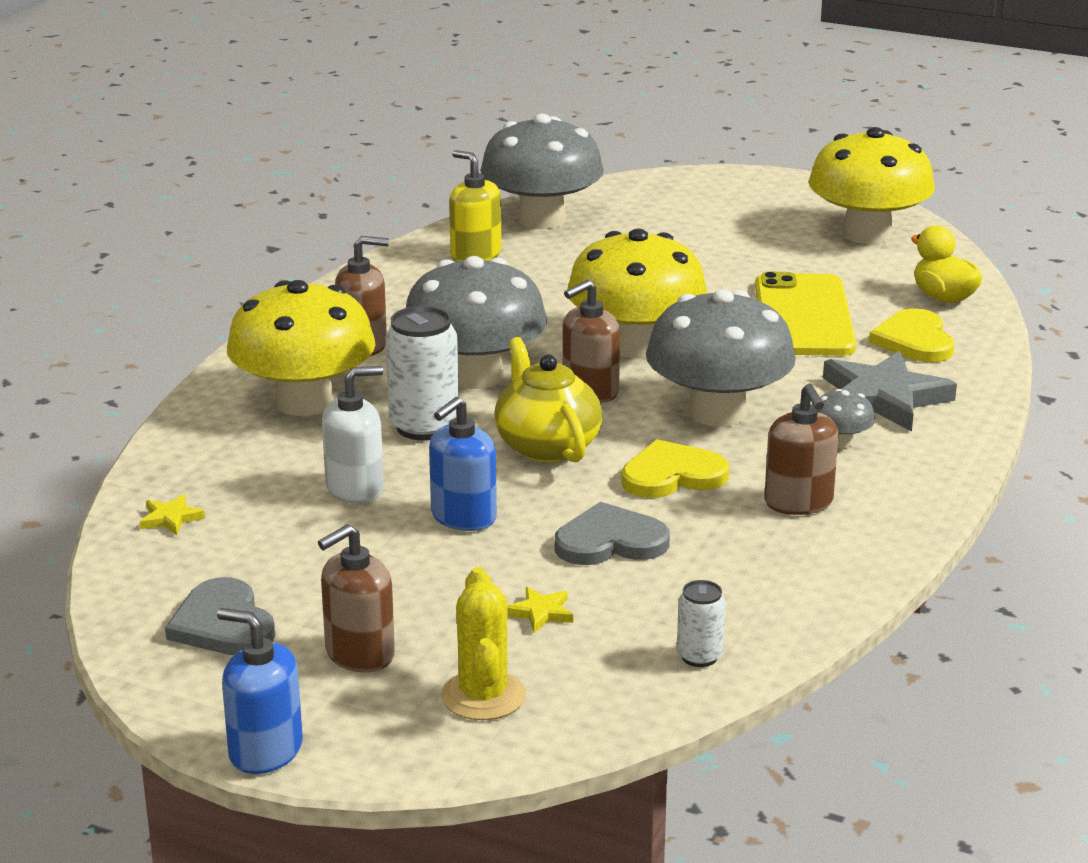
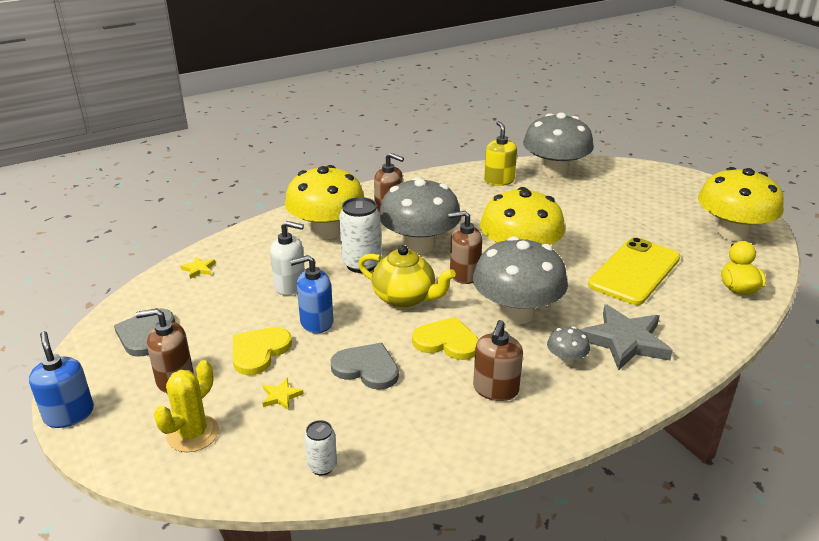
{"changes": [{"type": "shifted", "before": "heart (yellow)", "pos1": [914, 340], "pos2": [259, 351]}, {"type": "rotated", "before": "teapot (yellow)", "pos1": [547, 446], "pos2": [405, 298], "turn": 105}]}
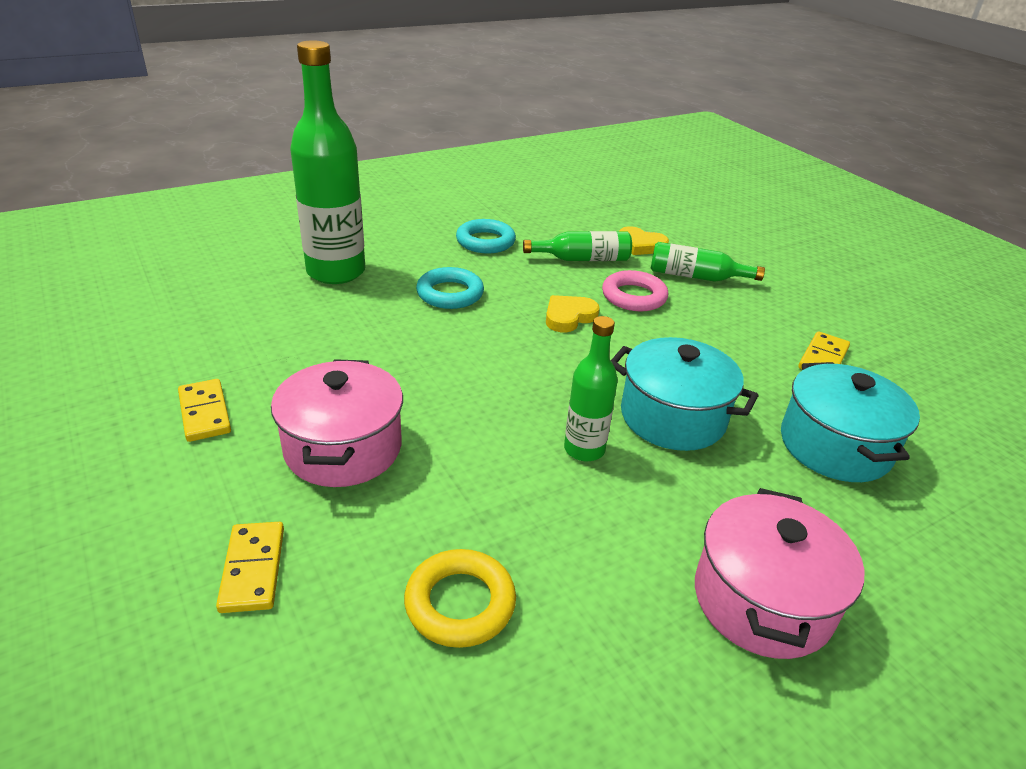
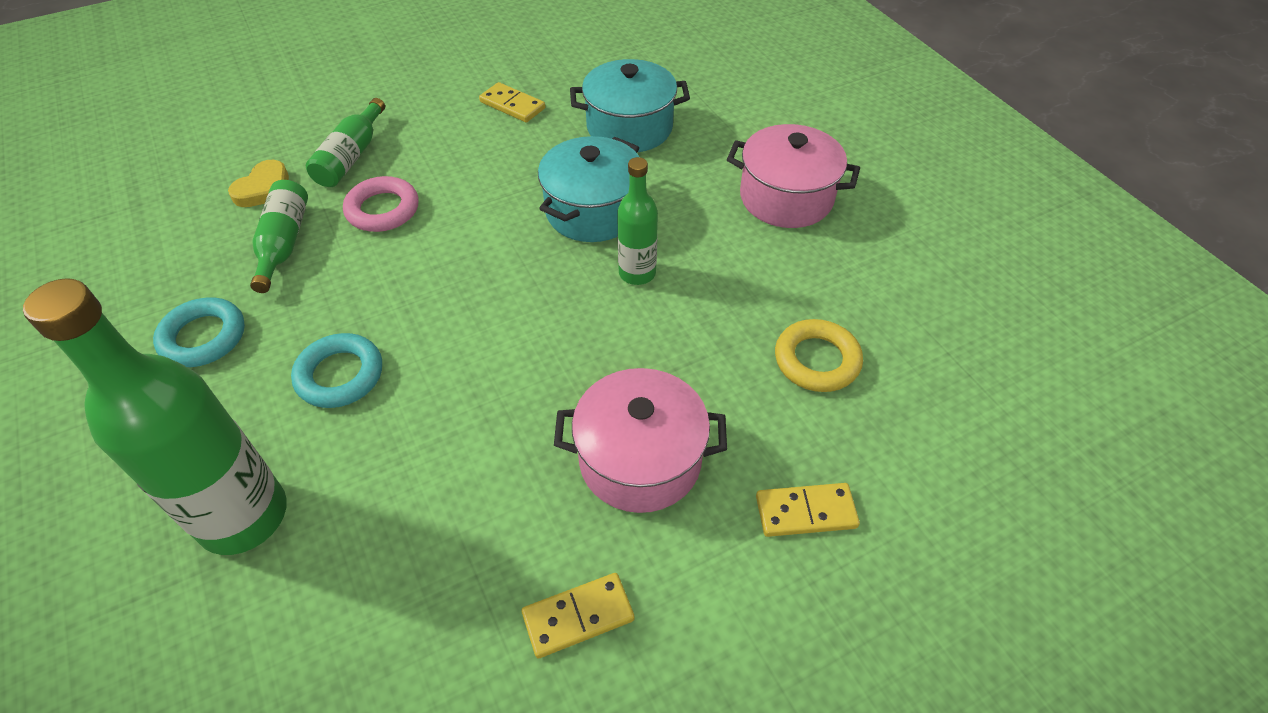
{"changes": [{"type": "gone", "before": "heart (yellow)", "pos1": [569, 317]}]}
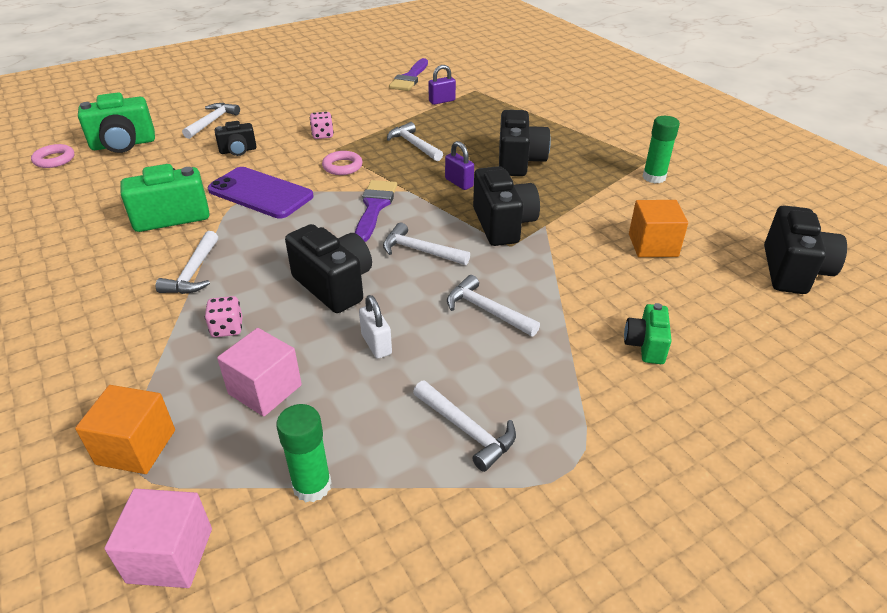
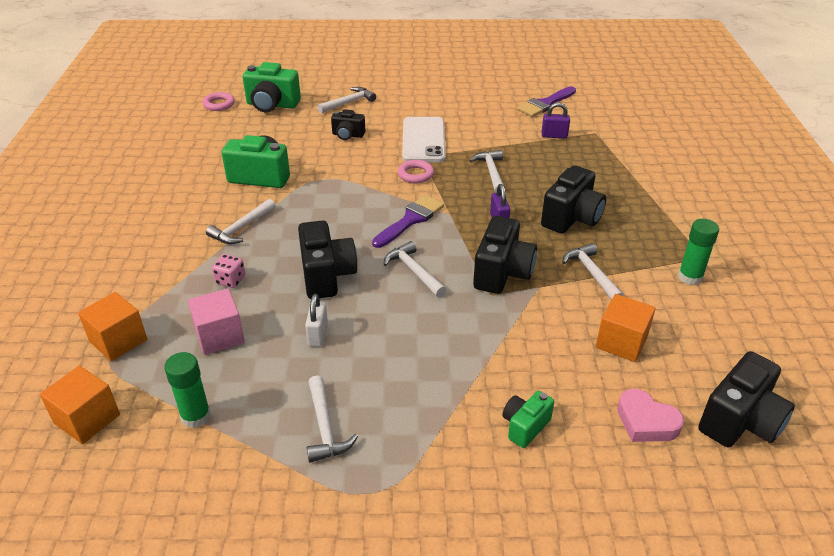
{"changes": [{"type": "repainted", "before": "cube (pink)", "after": "cube (orange)", "pos1": [170, 555], "pos2": [87, 419]}, {"type": "swapped", "before": "dice (pink)", "after": "phone (white)", "pos1": [322, 135], "pos2": [423, 140]}, {"type": "shifted", "before": "hammer (white)", "pos1": [486, 310], "pos2": [591, 273]}, {"type": "new", "after": "heart (pink)", "pos2": [646, 422]}, {"type": "gone", "before": "phone (purple)", "pos1": [260, 193]}]}
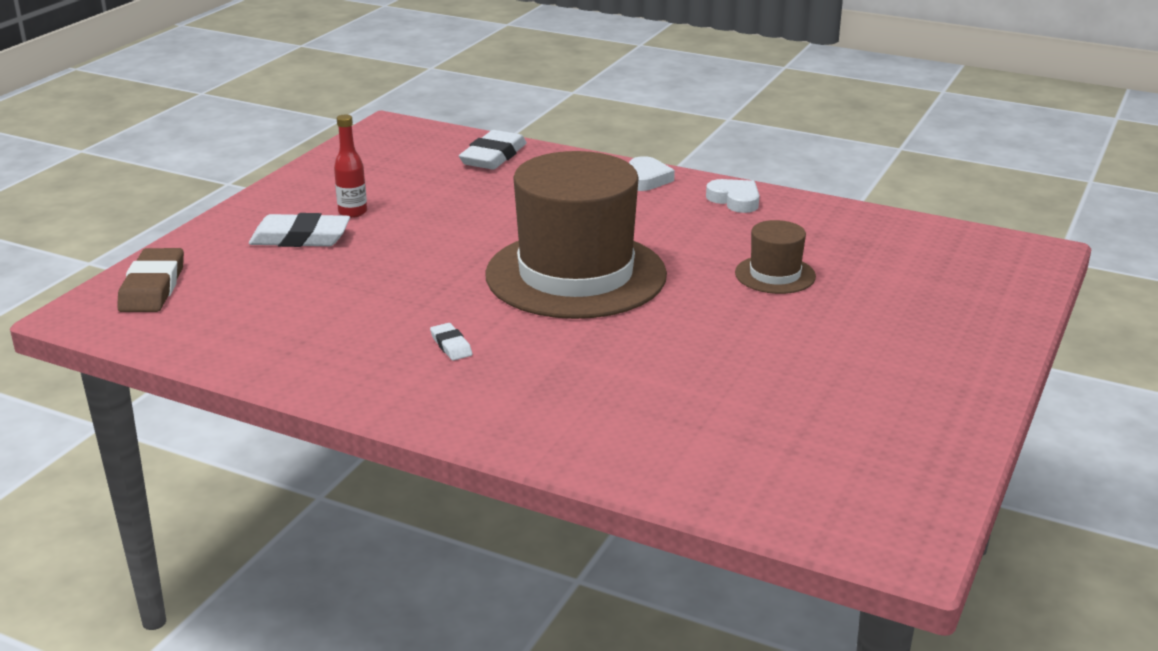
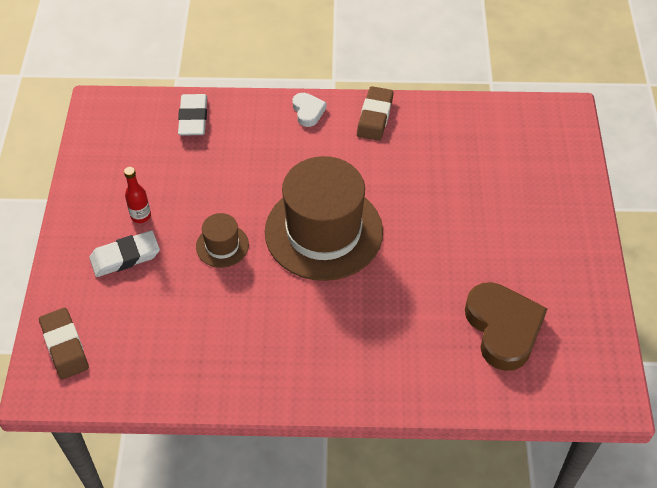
{"changes": [{"type": "shifted", "before": "hat (brown)", "pos1": [775, 275], "pos2": [222, 246]}, {"type": "swapped", "before": "heart (white)", "after": "eraser (brown)", "pos1": [735, 200], "pos2": [375, 116]}, {"type": "new", "after": "heart (brown)", "pos2": [503, 328]}, {"type": "gone", "before": "eraser (white)", "pos1": [451, 345]}]}
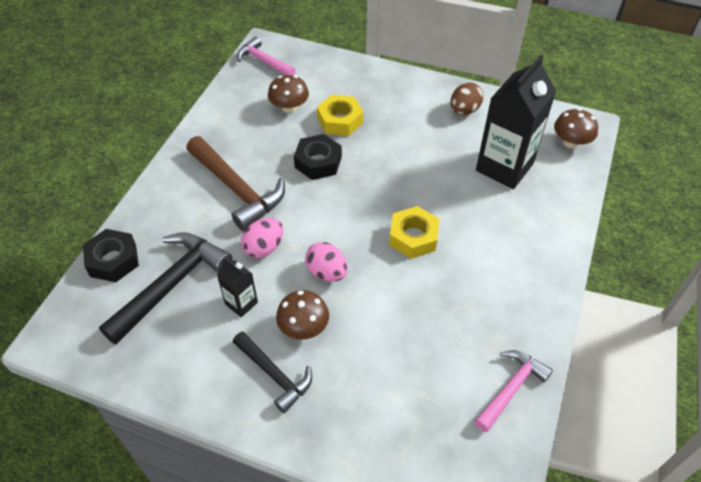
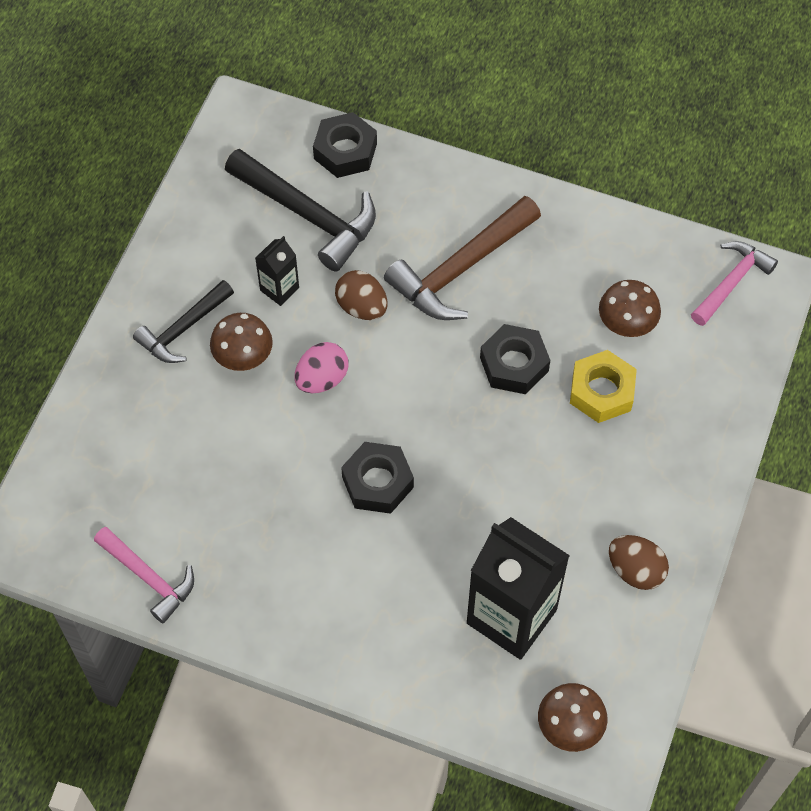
{"changes": [{"type": "repainted", "before": "egg (pink)", "after": "egg (brown)", "pos1": [264, 248], "pos2": [362, 307]}, {"type": "repainted", "before": "nut (yellow)", "after": "nut (black)", "pos1": [413, 237], "pos2": [377, 482]}]}
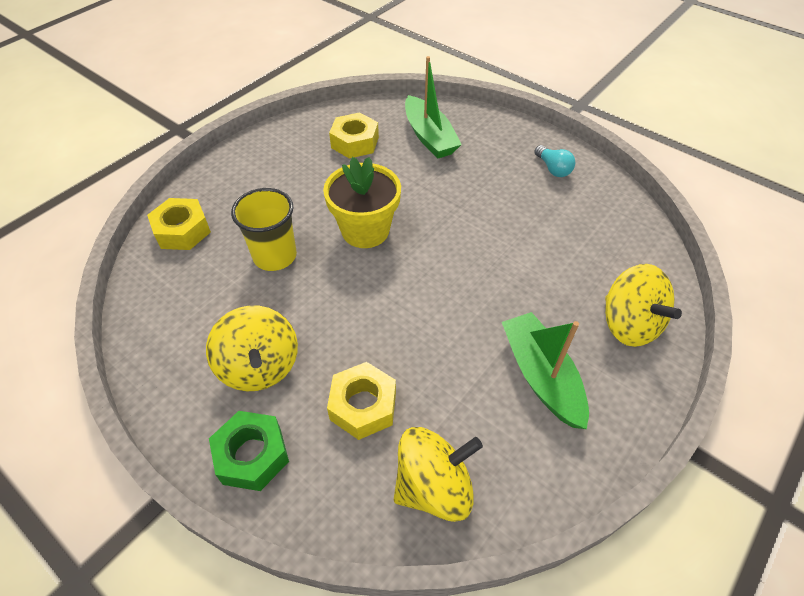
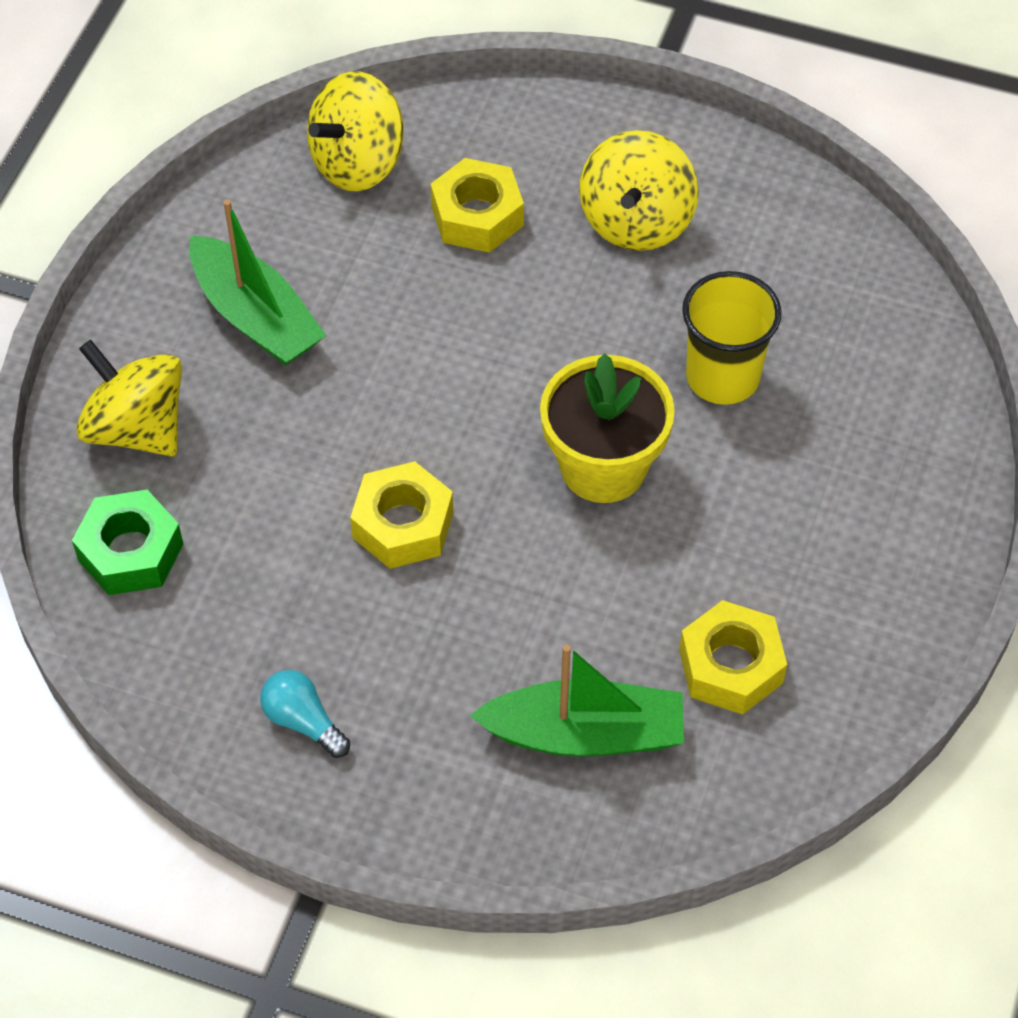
{"changes": [{"type": "shifted", "before": "nut (green)", "pos1": [252, 455], "pos2": [130, 552]}, {"type": "shifted", "before": "nut (yellow)", "pos1": [182, 231], "pos2": [403, 524]}, {"type": "rotated", "before": "boat (green)", "pos1": [429, 137], "pos2": [585, 733], "turn": 135}, {"type": "rotated", "before": "spinning top (yellow)", "pos1": [259, 366], "pos2": [636, 221], "turn": -120}]}
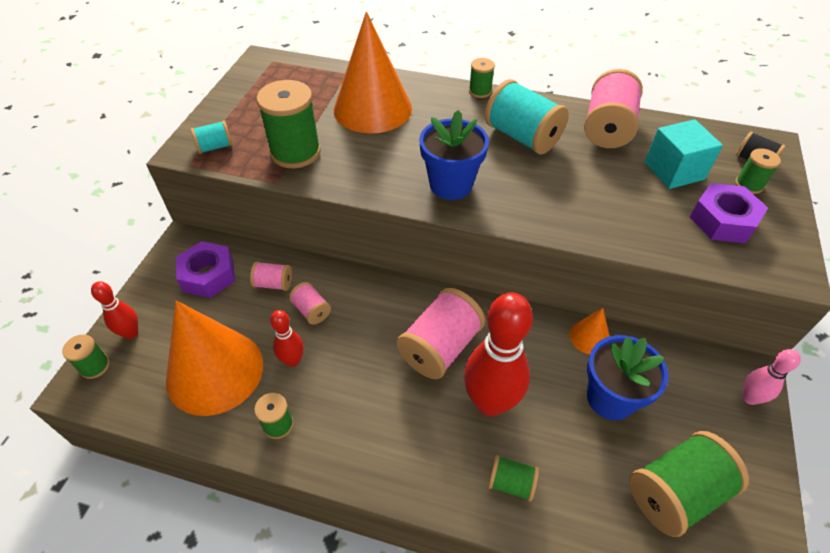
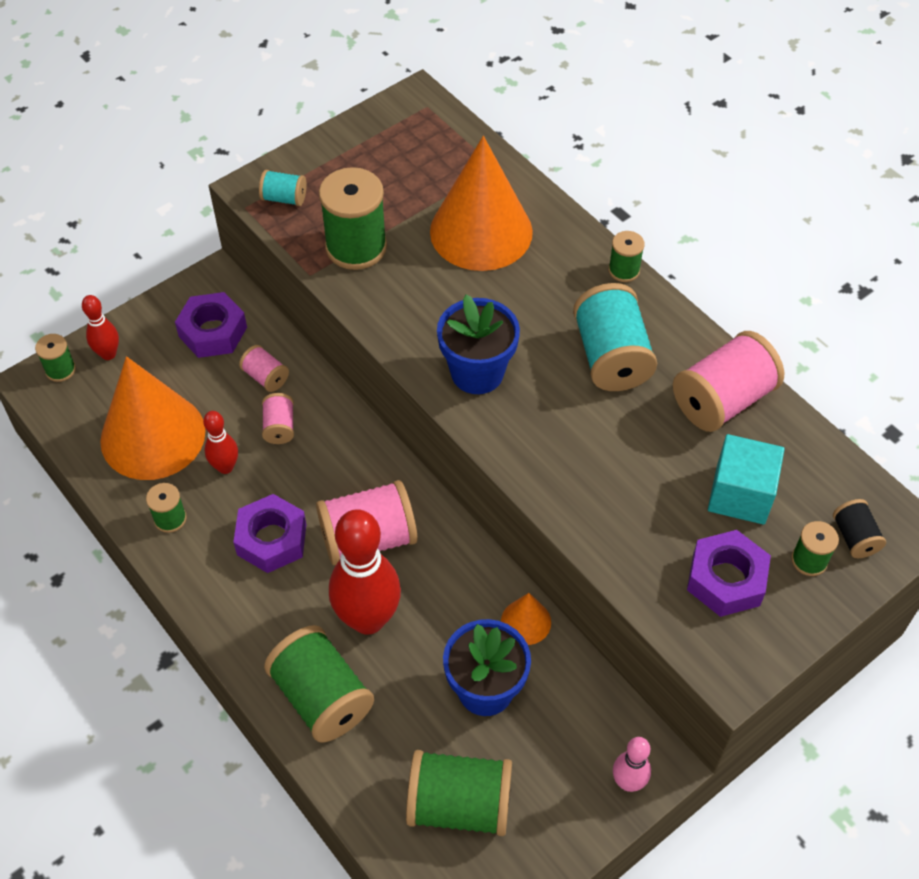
{"changes": [{"type": "new", "after": "nut (purple)", "pos2": [271, 539]}, {"type": "scaled", "before": "spool (green)", "pos1": [511, 483], "pos2": [322, 697], "scale": 1.97}]}
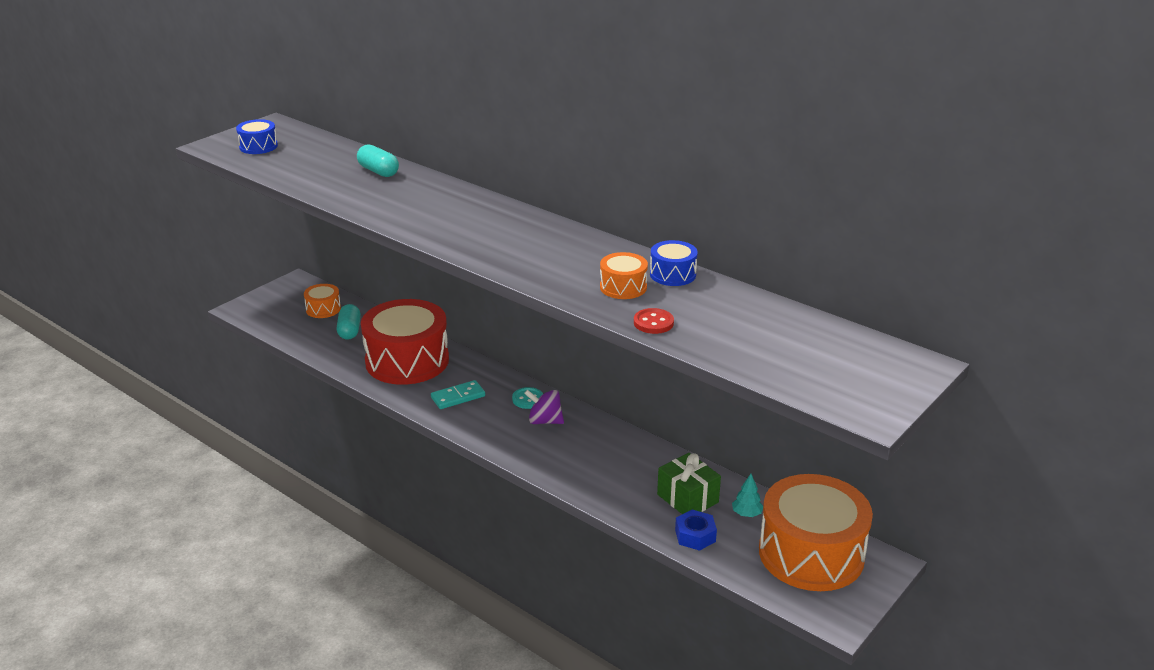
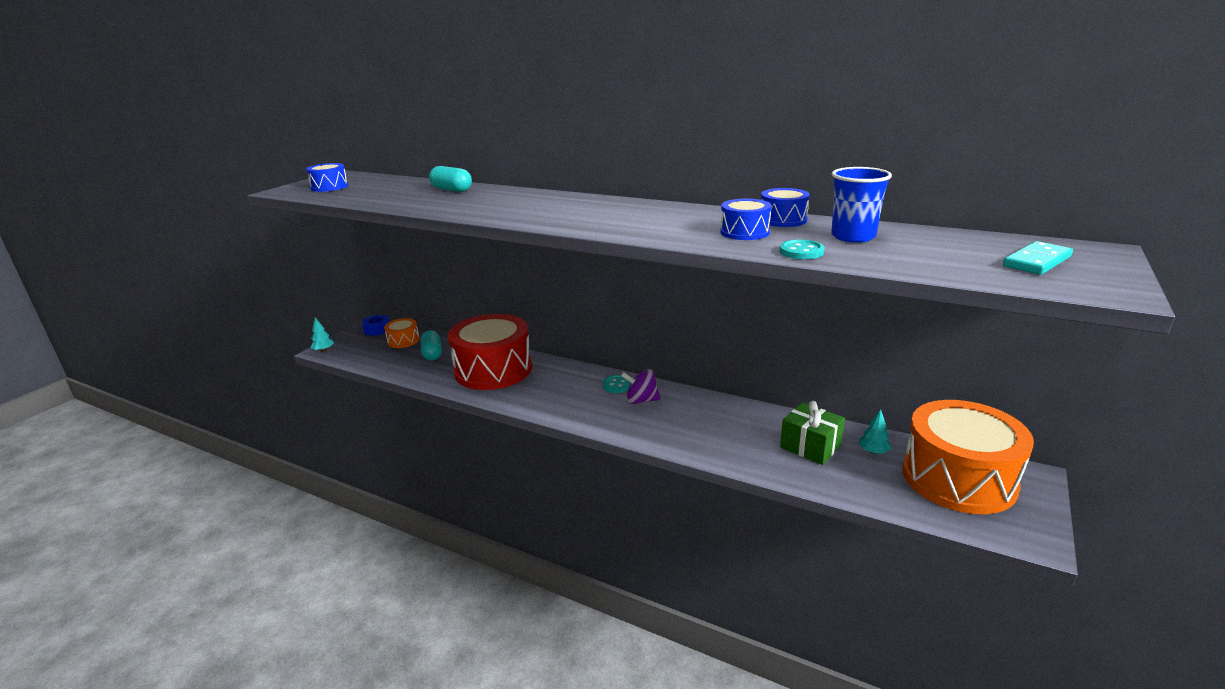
{"changes": [{"type": "new", "after": "tree (turquoise)", "pos2": [323, 350]}, {"type": "shifted", "before": "nut (blue)", "pos1": [695, 535], "pos2": [377, 329]}, {"type": "repainted", "before": "drum (orange)", "after": "drum (blue)", "pos1": [623, 287], "pos2": [744, 232]}, {"type": "repainted", "before": "button (red)", "after": "button (turquoise)", "pos1": [653, 323], "pos2": [801, 252]}, {"type": "new", "after": "cup (blue)", "pos2": [853, 236]}, {"type": "shifted", "before": "domino (turquoise)", "pos1": [458, 397], "pos2": [1037, 261]}]}
